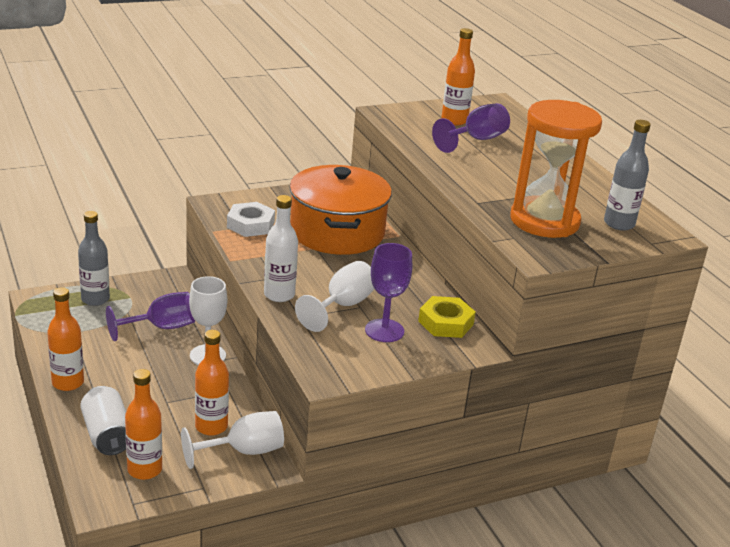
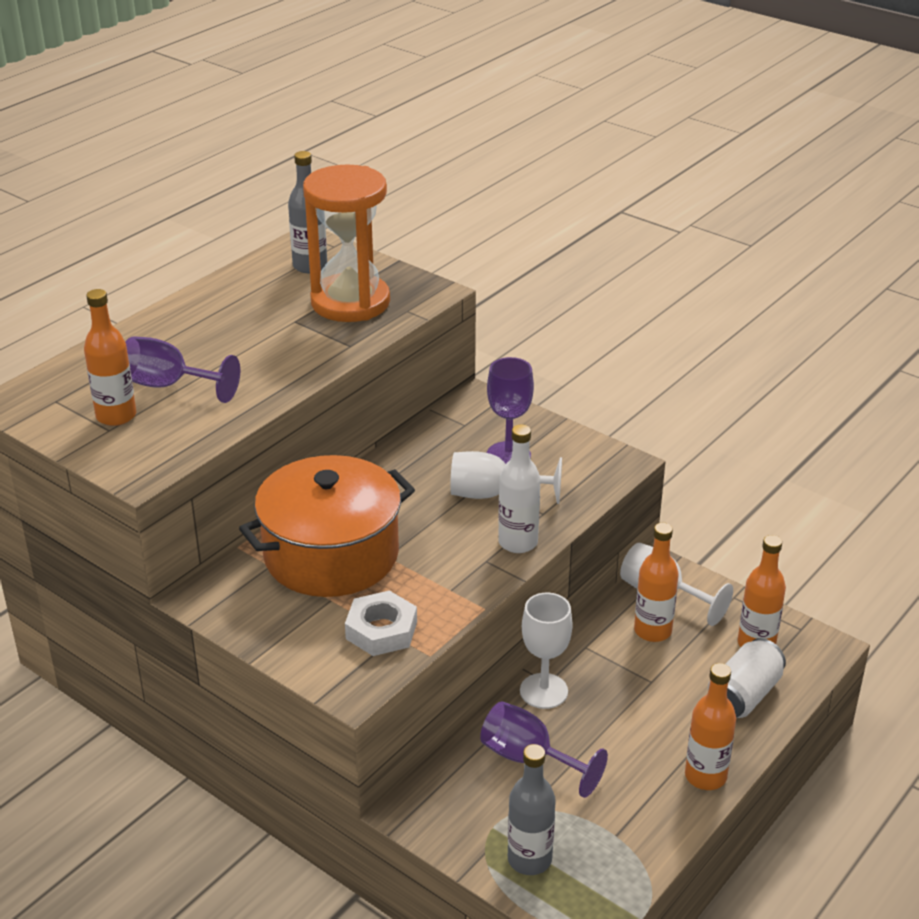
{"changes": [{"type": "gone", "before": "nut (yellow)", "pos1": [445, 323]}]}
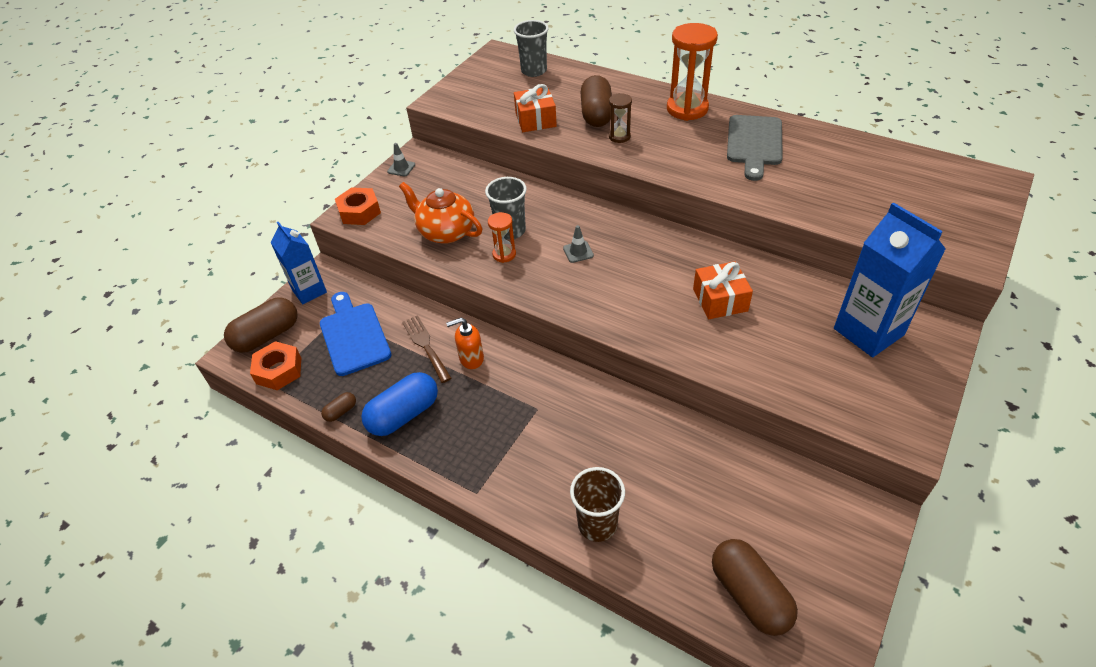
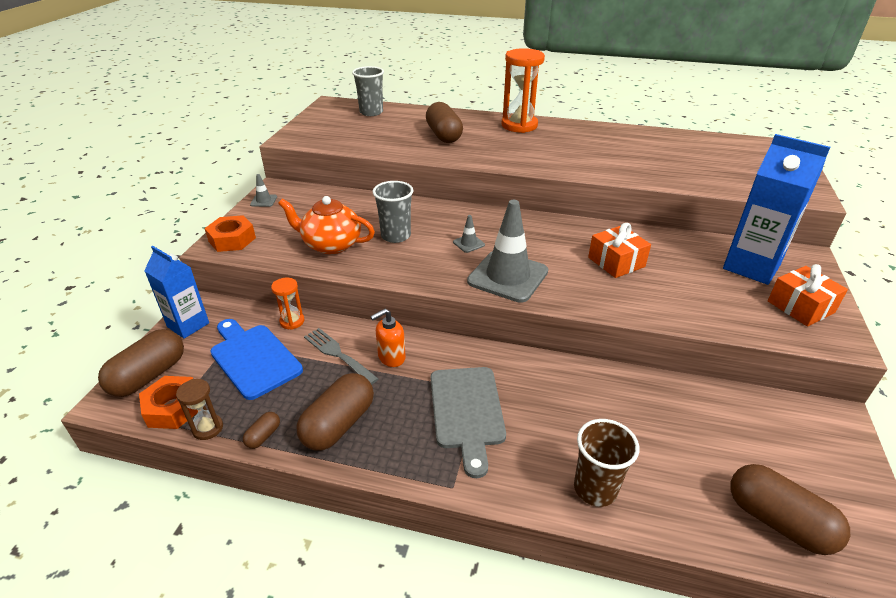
{"changes": [{"type": "shifted", "before": "hourglass (brown)", "pos1": [619, 136], "pos2": [208, 428]}, {"type": "shifted", "before": "hourglass (orange)", "pos1": [504, 254], "pos2": [292, 321]}, {"type": "repainted", "before": "capsule (blue)", "after": "capsule (brown)", "pos1": [404, 415], "pos2": [339, 424]}, {"type": "repainted", "before": "fork (brown)", "after": "fork (grey)", "pos1": [425, 346], "pos2": [338, 354]}, {"type": "shifted", "before": "cutting board (grey)", "pos1": [754, 143], "pos2": [467, 411]}, {"type": "new", "after": "traffic cone (grey)", "pos2": [508, 276]}, {"type": "shifted", "before": "gift (orange)", "pos1": [535, 120], "pos2": [800, 307]}]}
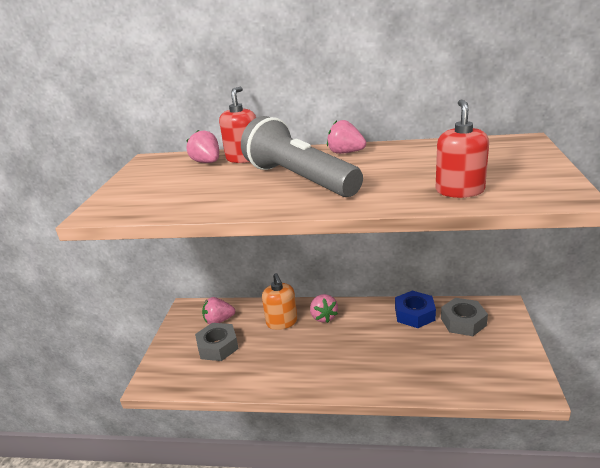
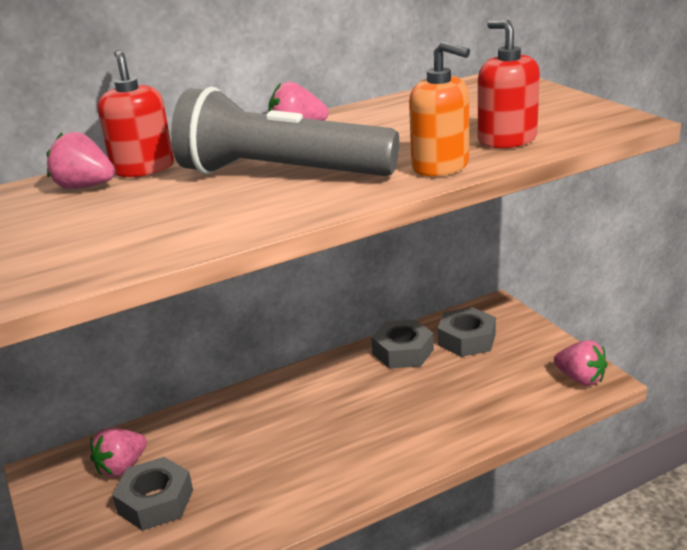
{"changes": [{"type": "repainted", "before": "nut (blue)", "after": "nut (grey)", "pos1": [414, 314], "pos2": [403, 351]}, {"type": "shifted", "before": "soap dispenser (orange)", "pos1": [282, 322], "pos2": [440, 166]}, {"type": "shifted", "before": "strawberry (pink)", "pos1": [323, 317], "pos2": [580, 379]}]}
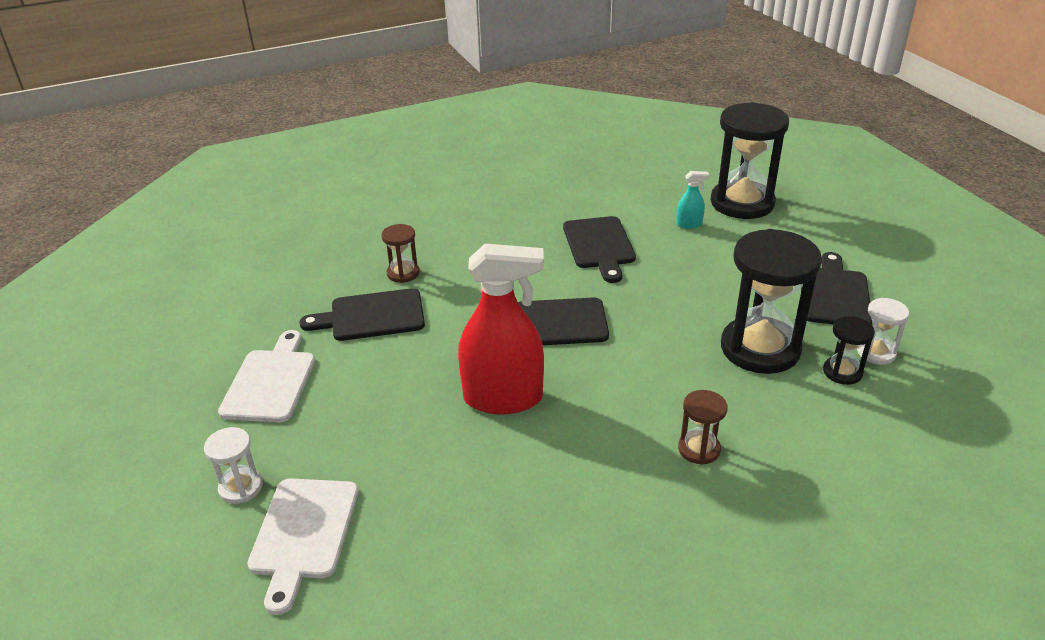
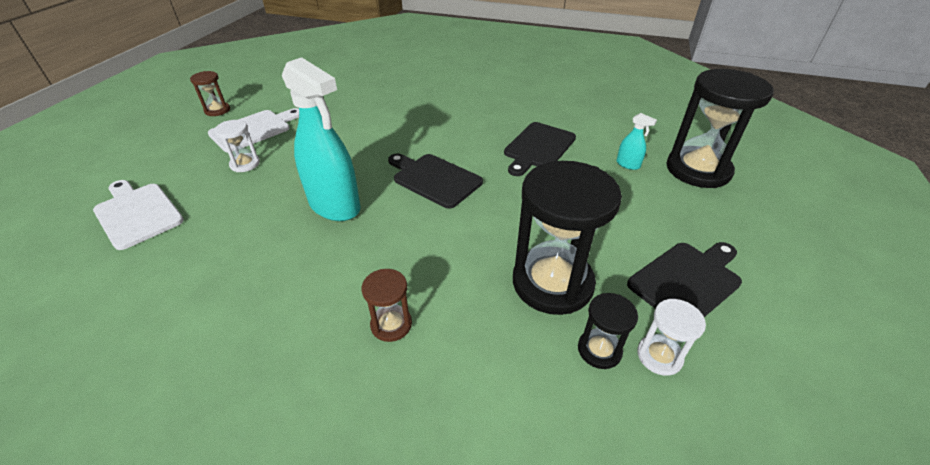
{"changes": [{"type": "rotated", "before": "cutting board (white)", "pos1": [303, 534], "pos2": [137, 213], "turn": 90}, {"type": "shifted", "before": "hourglass (brown)", "pos1": [403, 273], "pos2": [217, 110]}, {"type": "shifted", "before": "hourglass (white)", "pos1": [241, 487], "pos2": [245, 164]}, {"type": "repainted", "before": "spray bottle (red)", "after": "spray bottle (turquoise)", "pos1": [503, 398], "pos2": [335, 206]}, {"type": "gone", "before": "cutting board (black)", "pos1": [372, 316]}]}
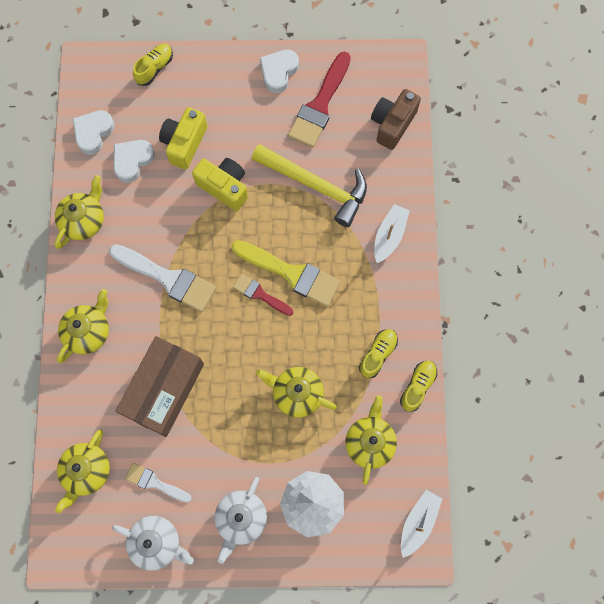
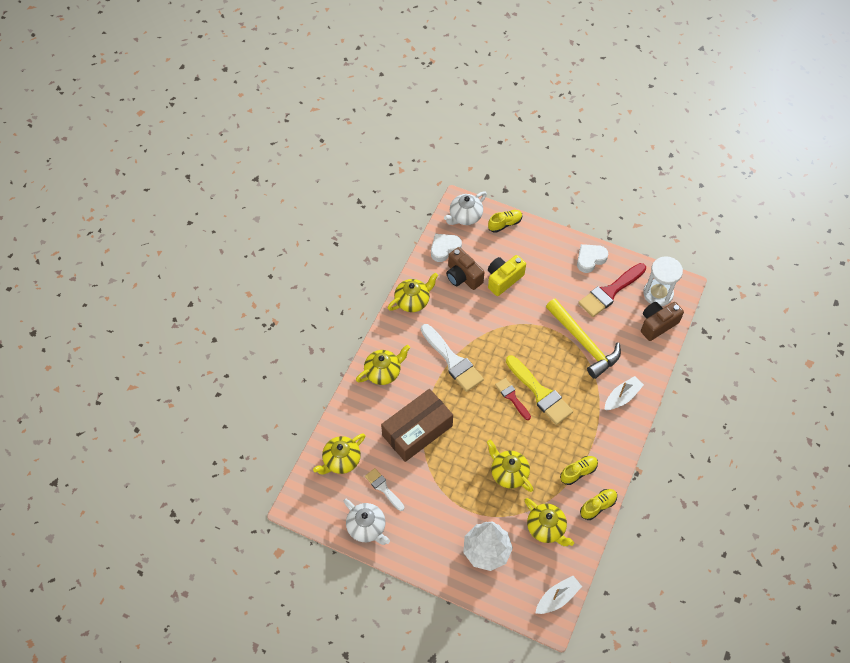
{"changes": [{"type": "shifted", "before": "teapot (white)", "pos1": [241, 518], "pos2": [465, 216]}, {"type": "swapped", "before": "heart (white)", "after": "camera (brown)", "pos1": [132, 161], "pos2": [463, 276]}, {"type": "rotated", "before": "teapot (yellow)", "pos1": [369, 442], "pos2": [546, 528], "turn": 105}, {"type": "new", "after": "hourglass (white)", "pos2": [658, 293]}, {"type": "gone", "before": "camera (yellow)", "pos1": [224, 187]}]}
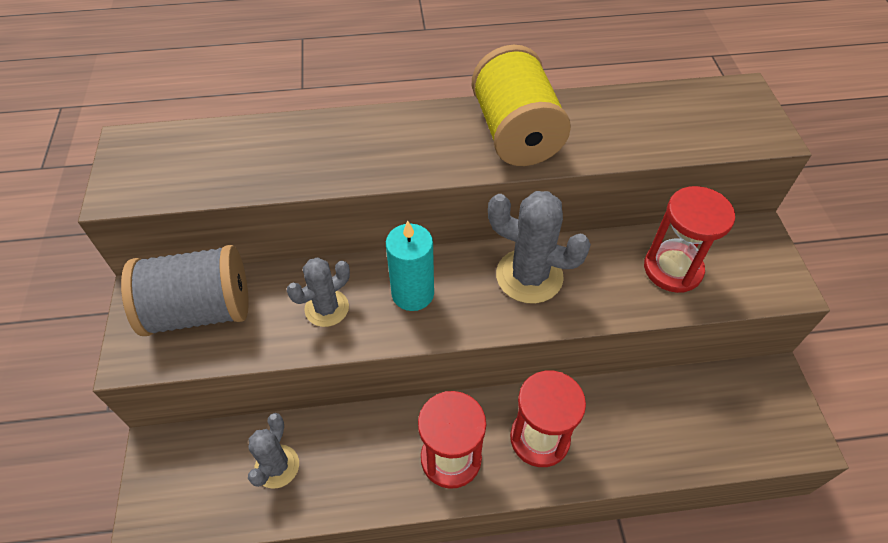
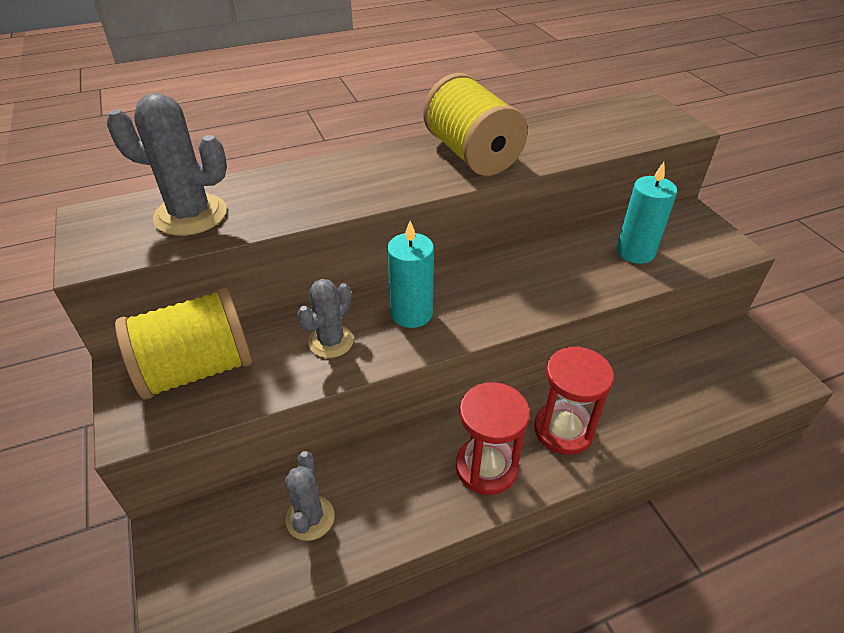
{"changes": [{"type": "shifted", "before": "cactus (grey)", "pos1": [529, 276], "pos2": [190, 215]}, {"type": "repainted", "before": "spool (grey)", "after": "spool (yellow)", "pos1": [200, 310], "pos2": [196, 369]}, {"type": "swapped", "before": "hourglass (red)", "after": "candle (turquoise)", "pos1": [672, 269], "pos2": [635, 252]}]}
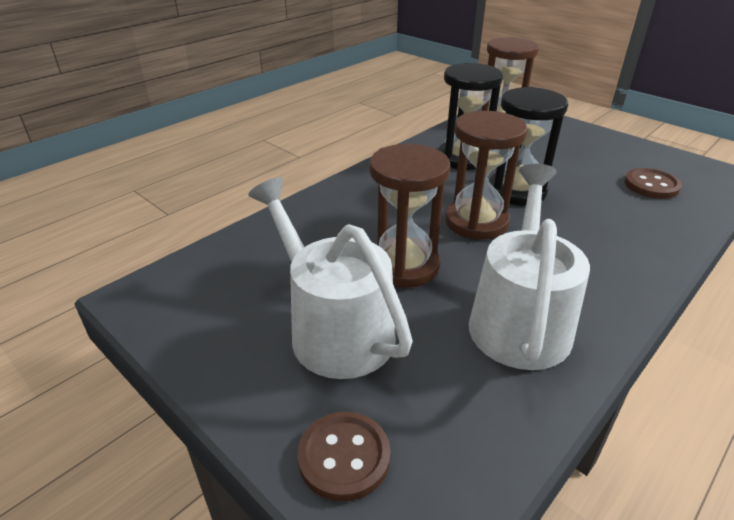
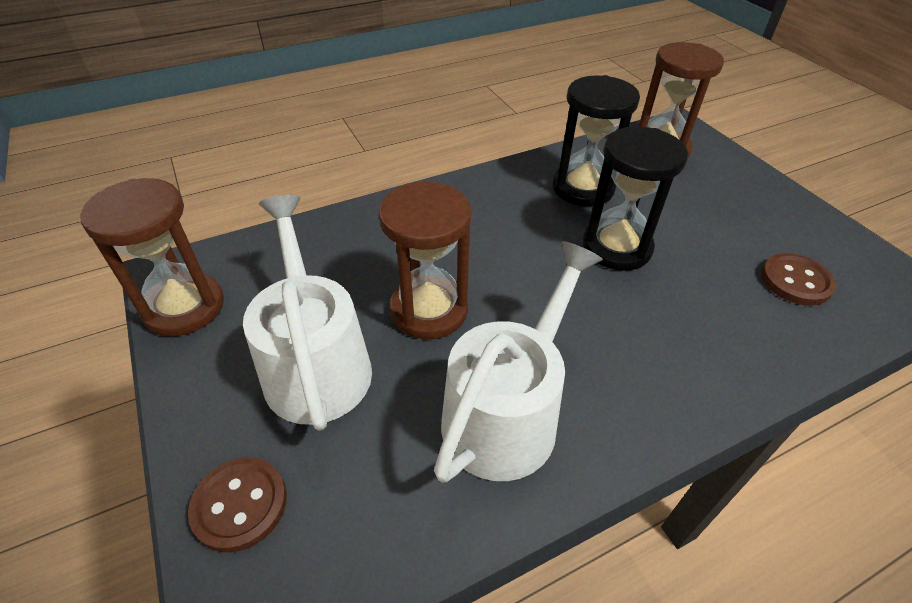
{"changes": [{"type": "shifted", "before": "hourglass (brown)", "pos1": [476, 222], "pos2": [184, 307]}]}
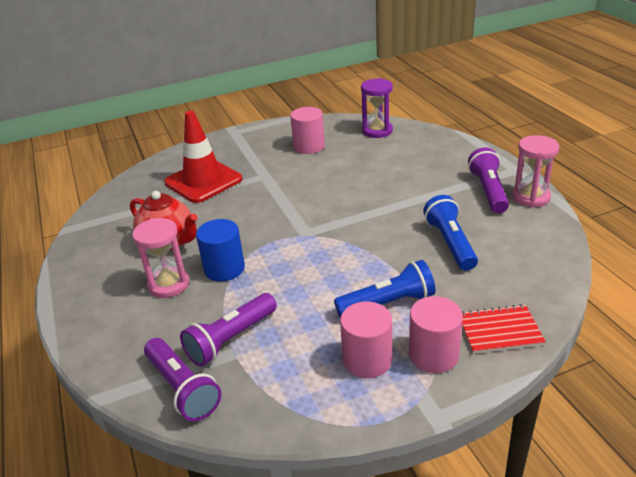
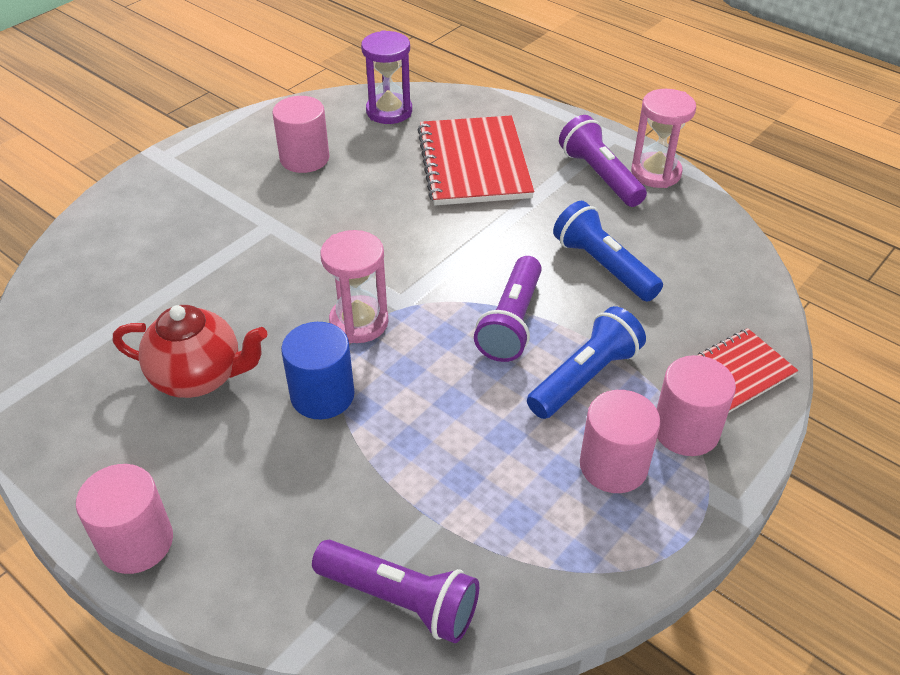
{"changes": [{"type": "new", "after": "cylinder (pink)", "pos2": [136, 542]}, {"type": "shifted", "before": "hourglass (pink)", "pos1": [169, 284], "pos2": [359, 322]}, {"type": "new", "after": "notebook (red)", "pos2": [473, 163]}, {"type": "shifted", "before": "flashlight (purple)", "pos1": [231, 339], "pos2": [511, 322]}, {"type": "gone", "before": "traffic cone (red)", "pos1": [203, 181]}]}
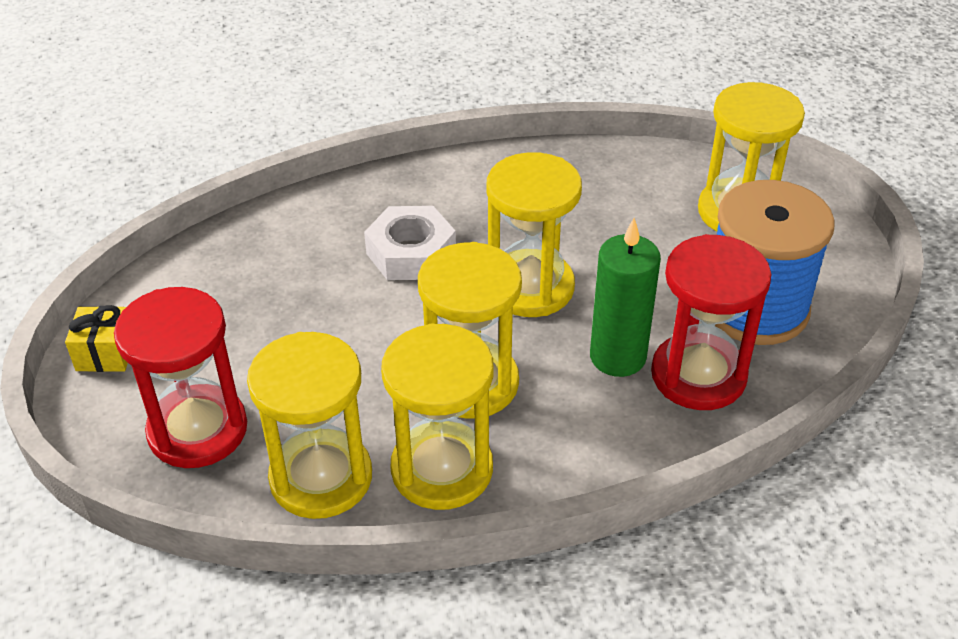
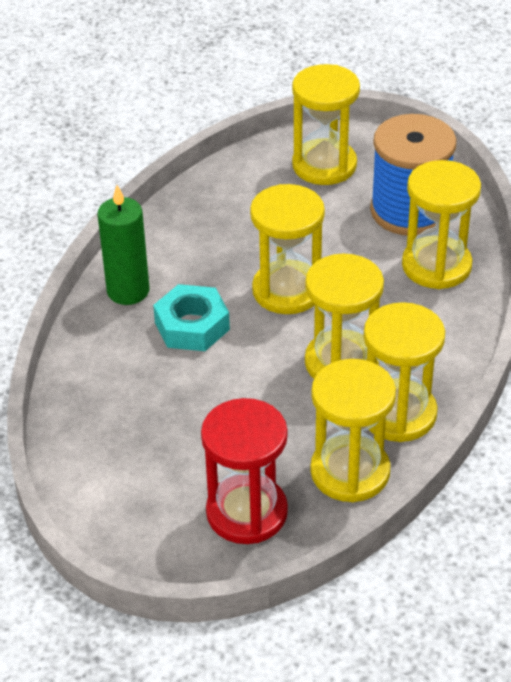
{"changes": [{"type": "shifted", "before": "candle (green)", "pos1": [617, 357], "pos2": [128, 291]}, {"type": "repainted", "before": "nut (white)", "after": "nut (turquoise)", "pos1": [411, 253], "pos2": [192, 326]}, {"type": "repainted", "before": "hourglass (red)", "after": "hourglass (yellow)", "pos1": [698, 375], "pos2": [436, 266]}, {"type": "gone", "before": "gift (yellow)", "pos1": [106, 353]}]}
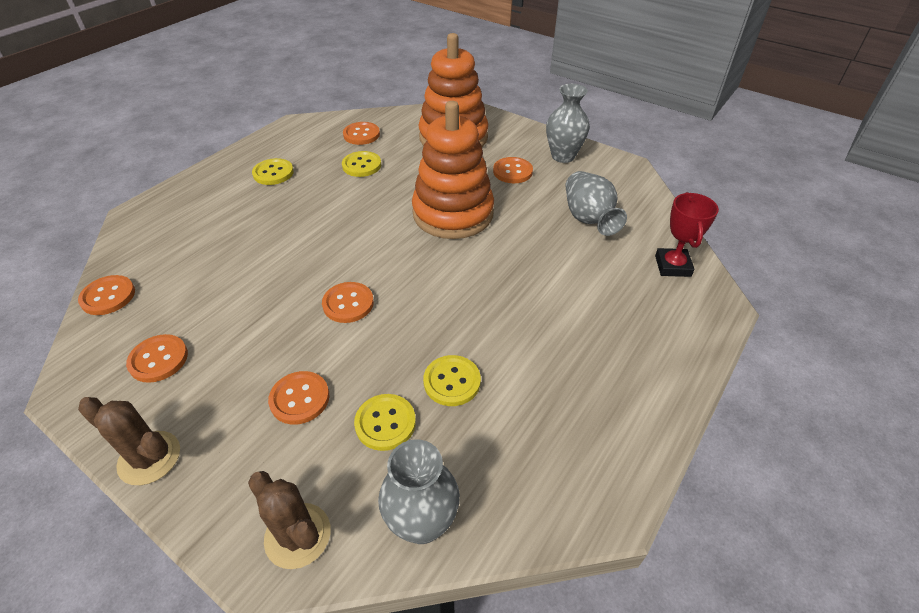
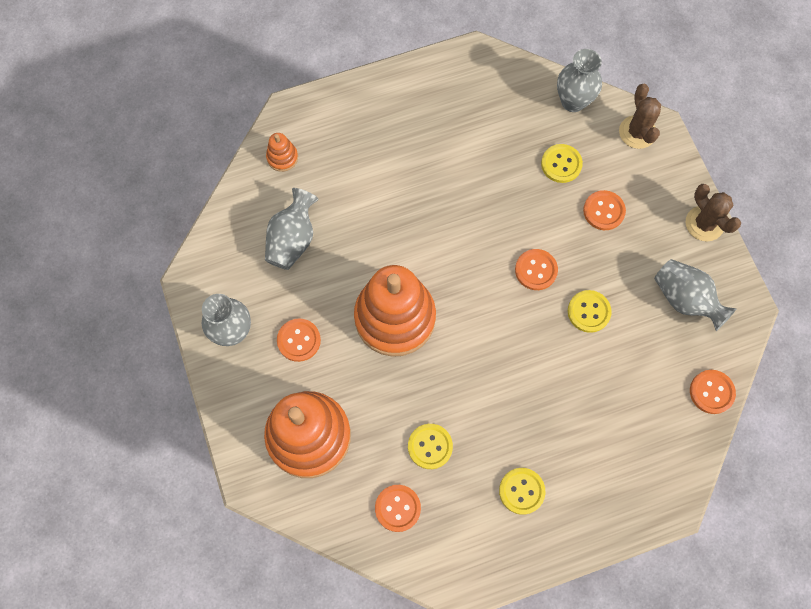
{"changes": [{"type": "swapped", "before": "trophy (red)", "after": "stacking toy (orange)", "pos1": [672, 266], "pos2": [282, 157]}, {"type": "shifted", "before": "button (yellow)", "pos1": [452, 381], "pos2": [589, 312]}, {"type": "swapped", "before": "button (orange)", "after": "vase (grey)", "pos1": [158, 359], "pos2": [685, 299]}]}
